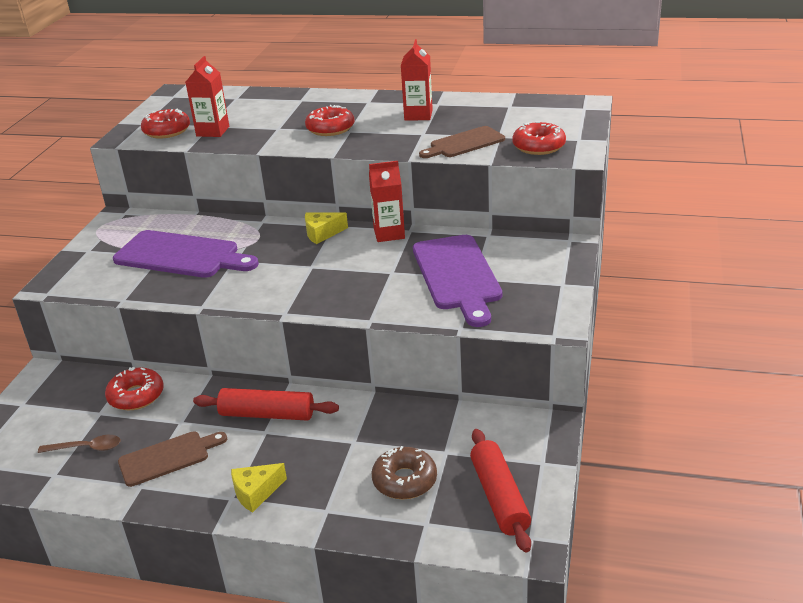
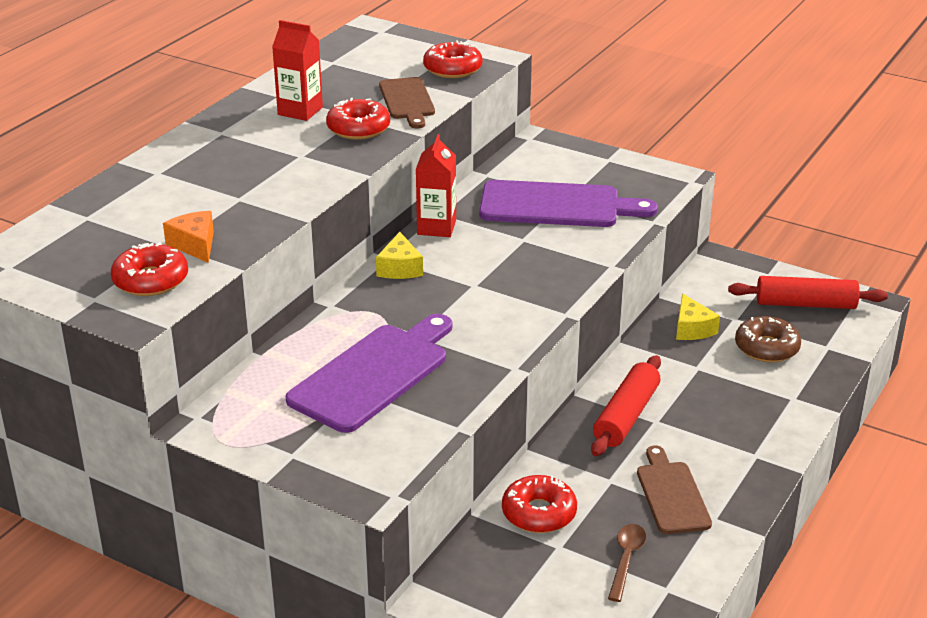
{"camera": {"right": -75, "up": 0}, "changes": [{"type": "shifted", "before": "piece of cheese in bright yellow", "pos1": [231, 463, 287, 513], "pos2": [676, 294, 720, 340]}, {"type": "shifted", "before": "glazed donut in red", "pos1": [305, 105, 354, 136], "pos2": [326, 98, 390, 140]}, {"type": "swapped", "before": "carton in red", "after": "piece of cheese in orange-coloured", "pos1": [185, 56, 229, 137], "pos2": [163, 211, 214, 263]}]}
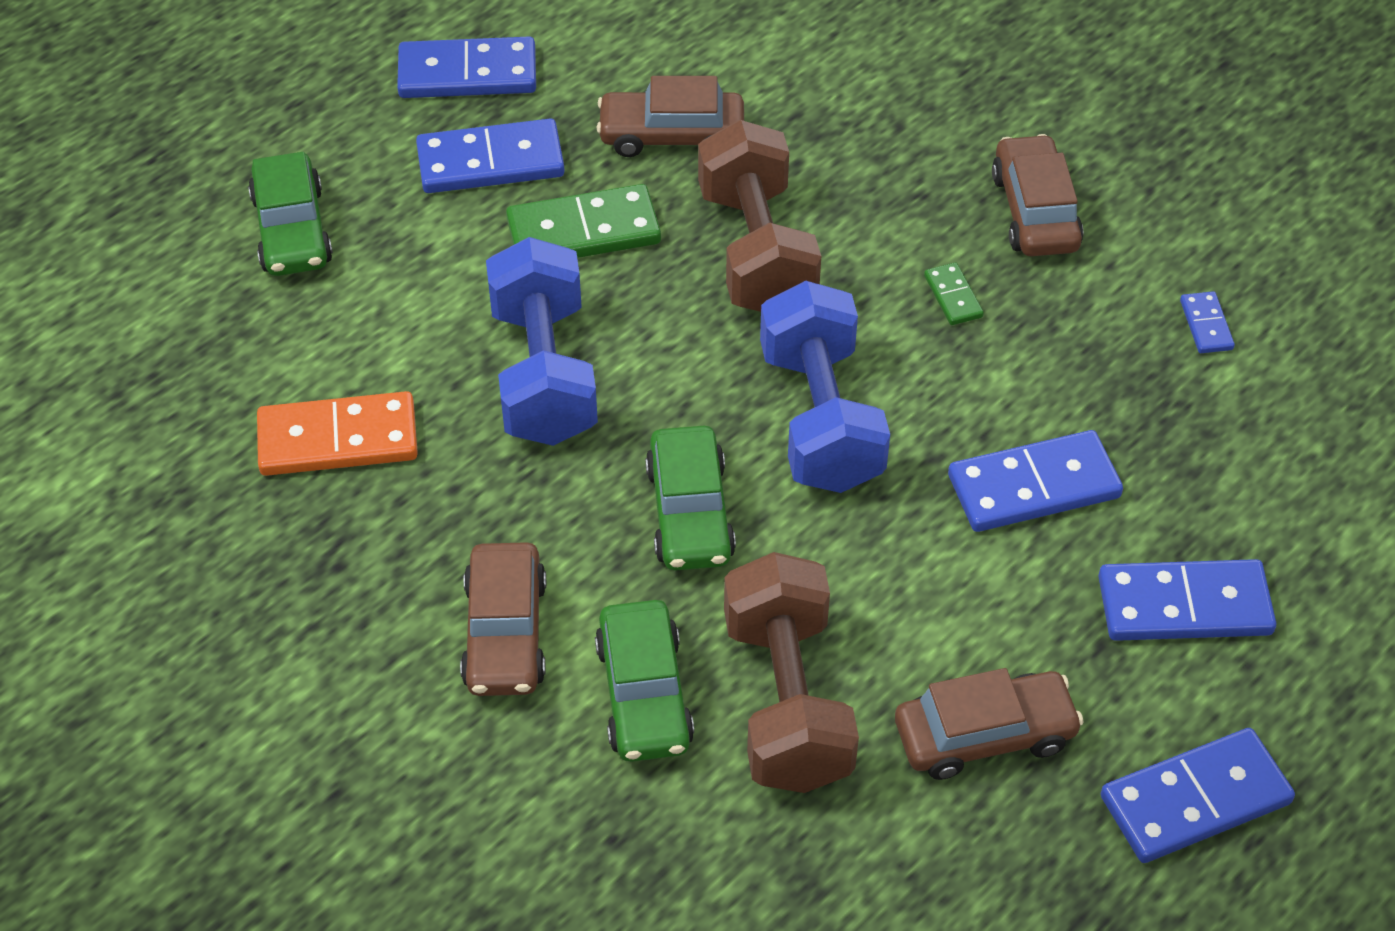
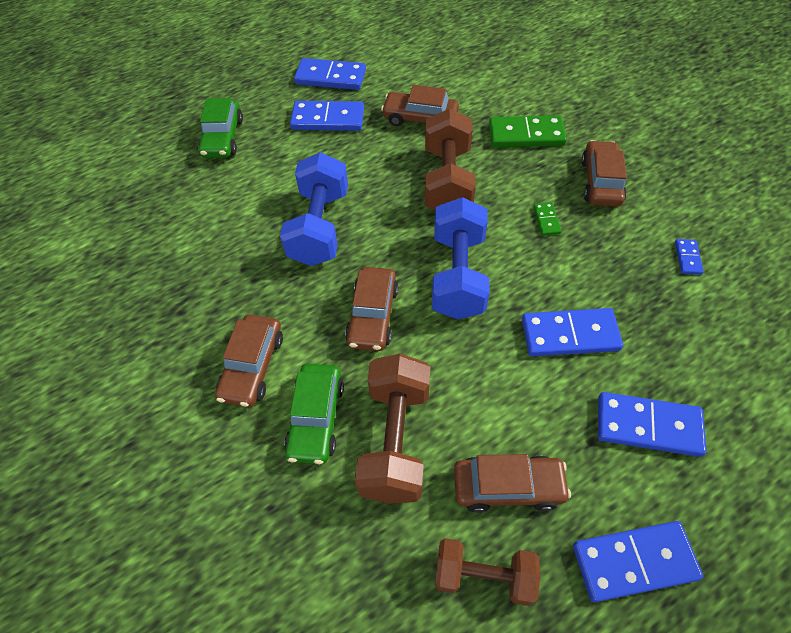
{"camera": {"right": 15, "up": 5}, "changes": [{"type": "gone", "before": "domino tile in orange-coloured", "pos1": [257, 391, 418, 476]}, {"type": "new", "after": "dumbbell in russet", "pos2": [435, 538, 540, 606]}, {"type": "shifted", "before": "domino tile in emerald", "pos1": [506, 184, 661, 258], "pos2": [489, 115, 567, 147]}, {"type": "repainted", "before": "car in emerald", "after": "car in russet", "pos1": [645, 426, 736, 571], "pos2": [345, 267, 398, 351]}]}
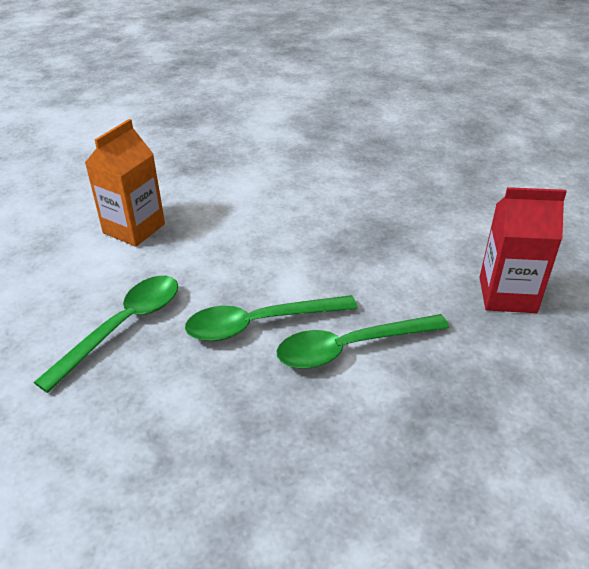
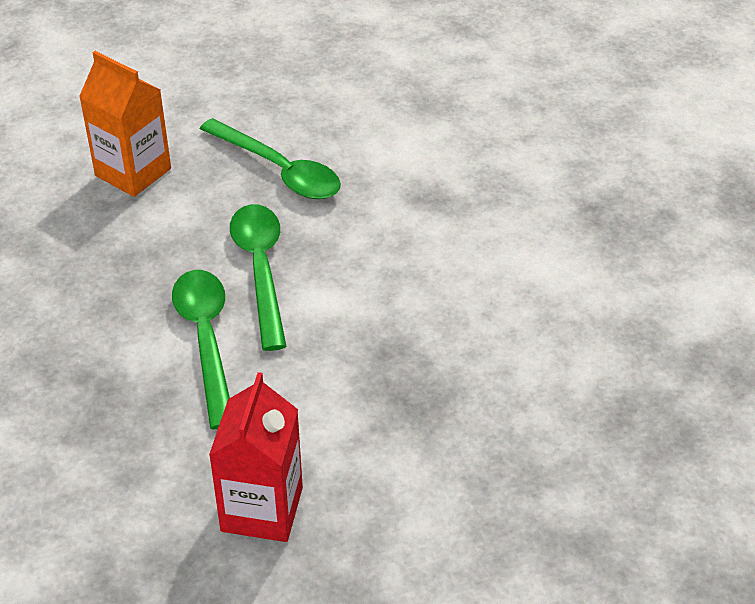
{"camera": {"right": 95, "up": 5}, "changes": [{"type": "shifted", "before": "carton in orange-coloured", "pos1": [85, 119, 165, 247], "pos2": [79, 51, 171, 197]}]}
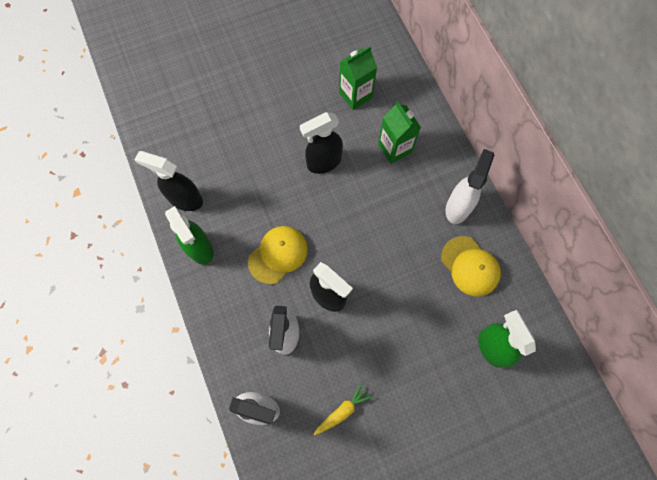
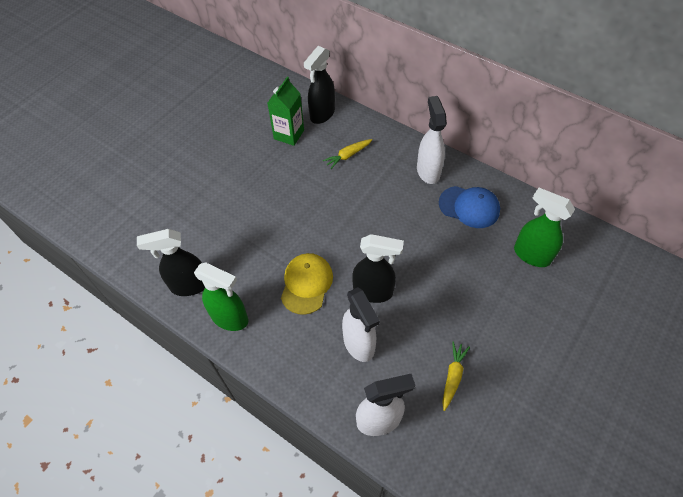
{"camera": {"right": -30, "up": -15}, "changes": [{"type": "shifted", "before": "sprayer in jet-black", "pos1": [300, 112, 343, 174], "pos2": [304, 46, 335, 124]}, {"type": "swapped", "before": "carton in emerald", "after": "toy carrot in bright yellow", "pos1": [378, 101, 421, 164], "pos2": [323, 139, 372, 169]}, {"type": "repainted", "before": "peaked cap in bright yellow", "after": "peaked cap in blue", "pos1": [441, 236, 501, 296], "pos2": [439, 186, 500, 228]}]}
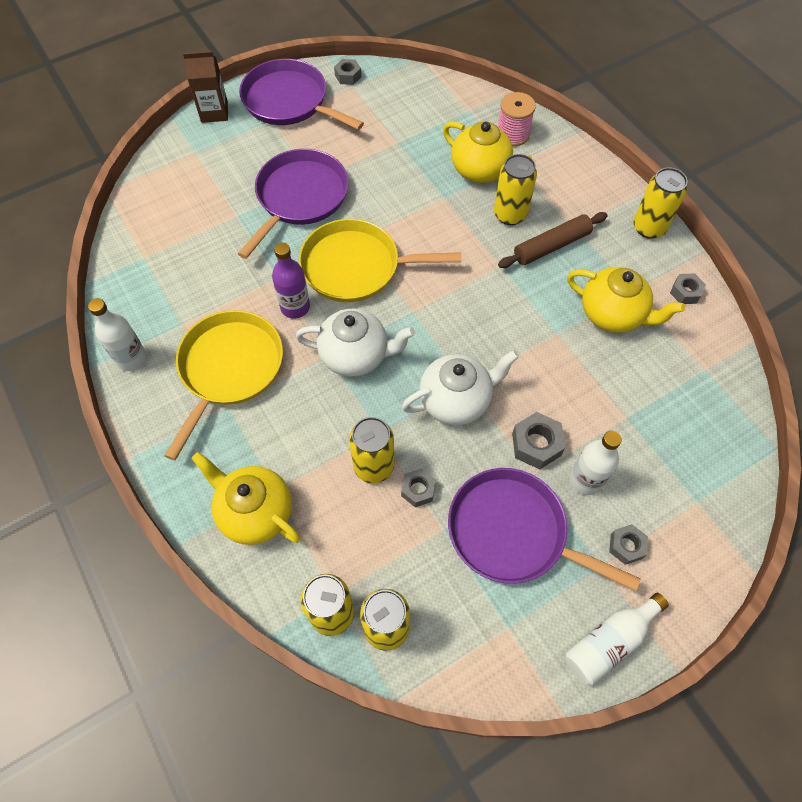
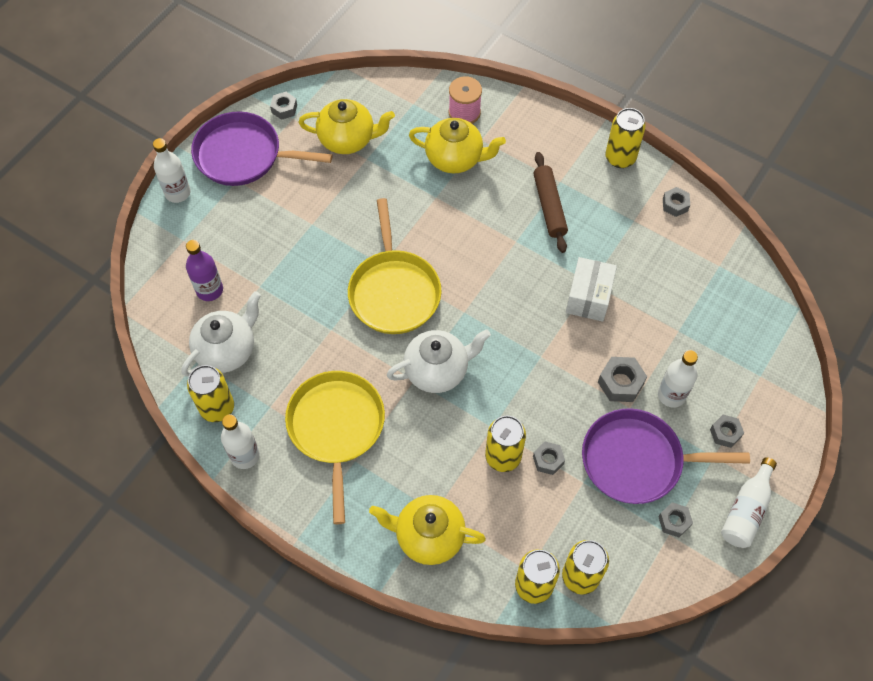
{"camera": {"right": -25, "up": 0}, "changes": [{"type": "gone", "before": "pan in purple", "pos1": [238, 149, 349, 259]}, {"type": "new", "after": "box in white", "pos2": [566, 257, 617, 322]}, {"type": "new", "after": "nut in grey", "pos2": [658, 502, 693, 537]}, {"type": "shifted", "before": "flask in purple", "pos1": [272, 243, 310, 319], "pos2": [186, 240, 223, 301]}, {"type": "shifted", "before": "tea pot in white", "pos1": [402, 350, 519, 425], "pos2": [182, 291, 261, 377]}, {"type": "shifted", "before": "can in bright yellow", "pos1": [494, 154, 537, 225], "pos2": [187, 365, 234, 422]}, {"type": "shifted", "before": "tea pot in bright yellow", "pos1": [567, 267, 685, 333], "pos2": [299, 99, 395, 154]}, {"type": "swapped", "before": "carton in russet", "after": "flask in white", "pos1": [183, 51, 228, 123], "pos2": [153, 138, 191, 203]}, {"type": "rotated", "before": "pan in bright yellow", "pos1": [299, 219, 461, 302], "pos2": [348, 198, 442, 334], "turn": -75}, {"type": "rotated", "before": "dough roller in russet", "pos1": [498, 212, 608, 268], "pos2": [533, 152, 568, 253], "turn": -45}]}
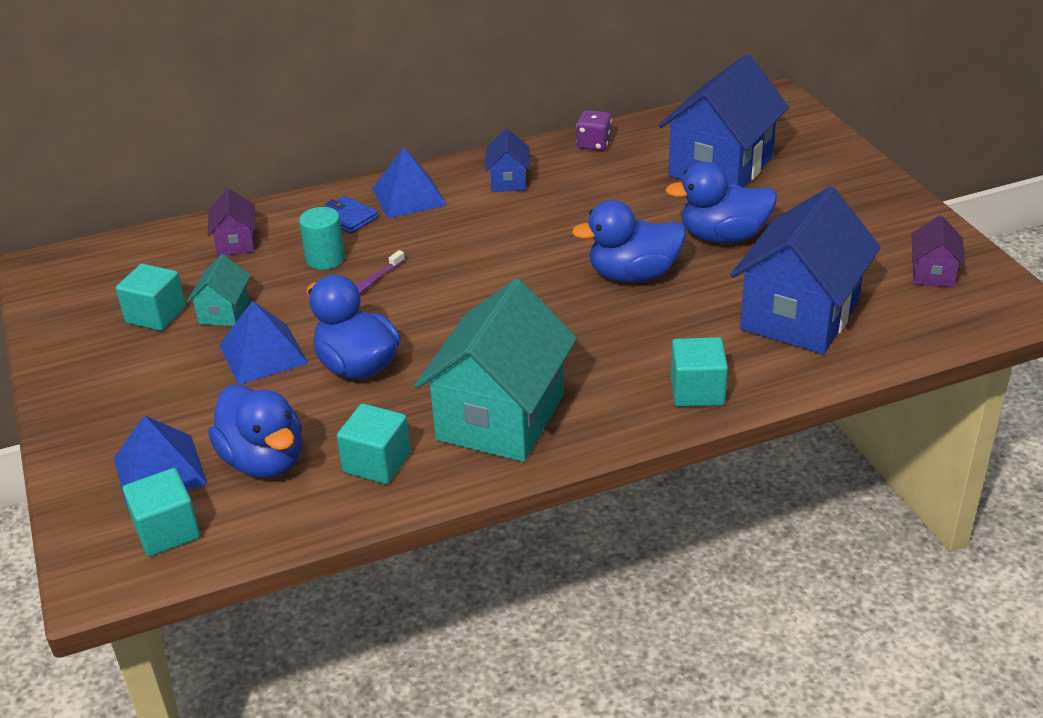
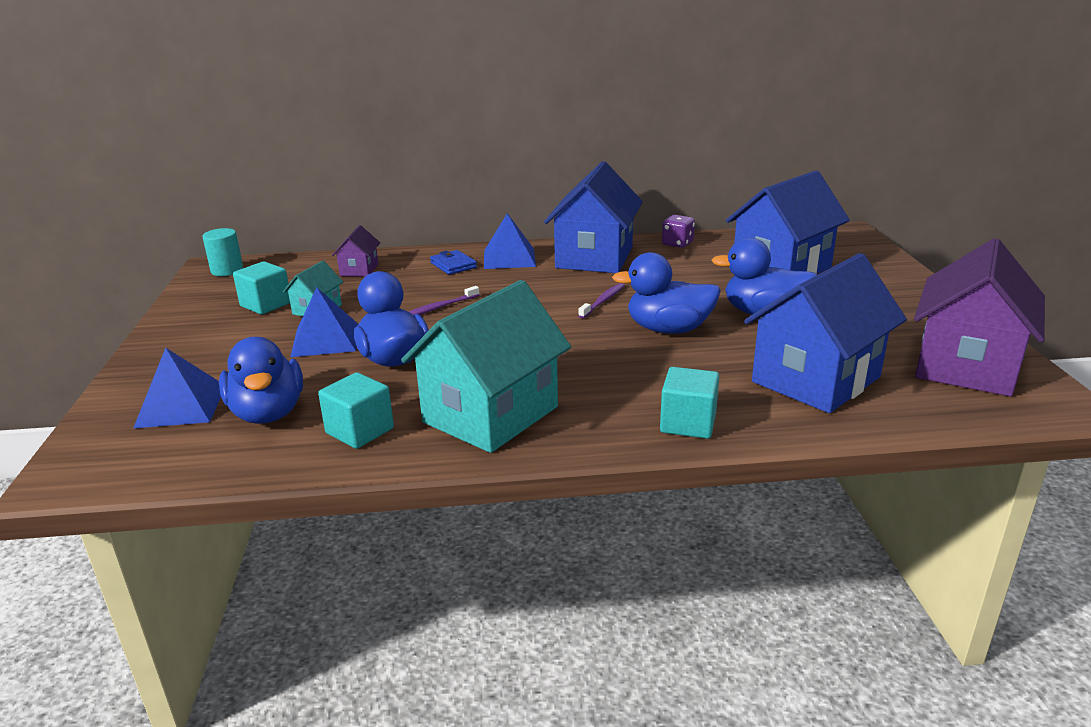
{"camera": {"right": 15, "up": -10}, "changes": [{"type": "gone", "before": "solid cube in turquoise", "pos1": [123, 468, 200, 557]}, {"type": "new", "after": "toothbrush in purple", "pos2": [578, 283, 625, 319]}, {"type": "shifted", "before": "solid cylinder in turquoise", "pos1": [299, 207, 345, 270], "pos2": [203, 228, 243, 276]}, {"type": "scaled", "before": "toy house in blue", "pos1": [485, 129, 530, 192], "pos2": [544, 161, 643, 273], "scale": 2.17}, {"type": "scaled", "before": "toy house in purple", "pos1": [912, 215, 965, 288], "pos2": [914, 238, 1045, 396], "scale": 2.17}]}
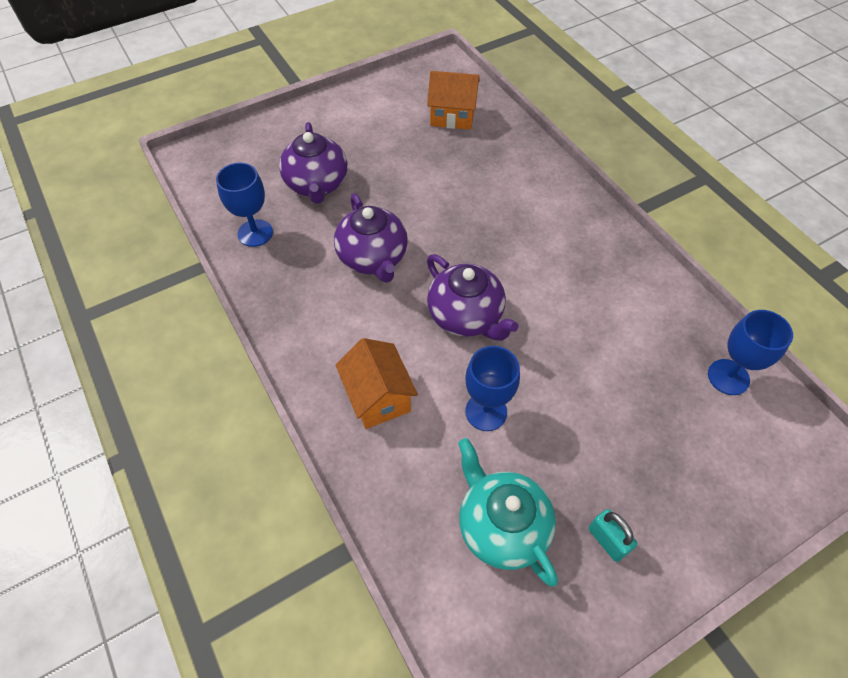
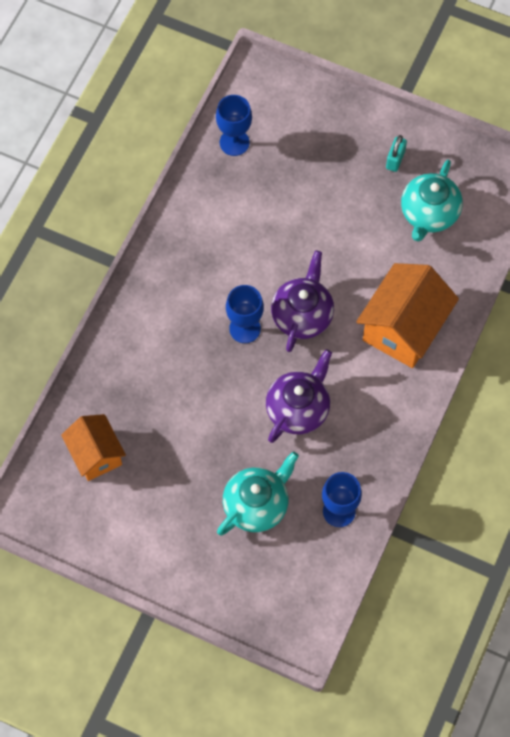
{"camera": {"right": -125, "up": 10}, "changes": [{"type": "shifted", "before": "chalice in blue", "pos1": [465, 346, 520, 431], "pos2": [226, 285, 264, 343]}, {"type": "repainted", "before": "tea pot in purple", "after": "tea pot in turquoise", "pos1": [279, 122, 347, 204], "pos2": [217, 452, 299, 535]}, {"type": "scaled", "before": "toy house in orange-coloured", "pos1": [336, 338, 418, 429], "pos2": [356, 263, 459, 368], "scale": 1.58}]}
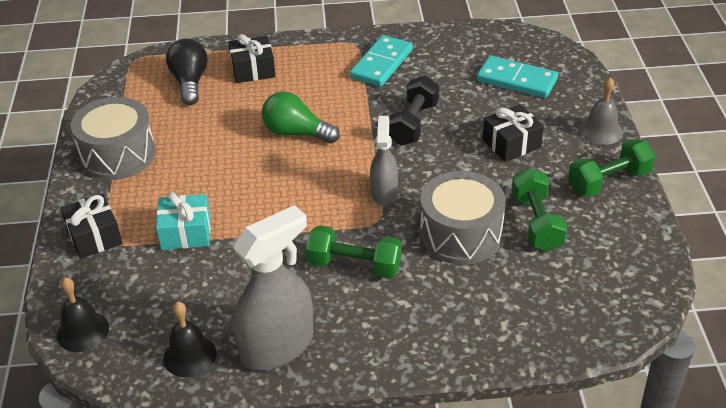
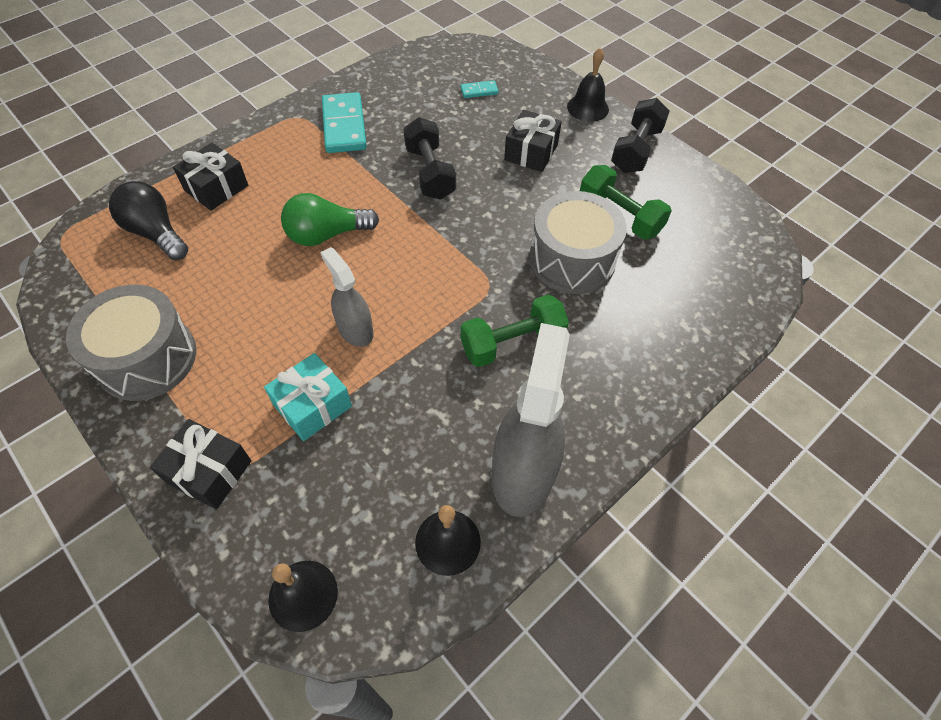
{"camera": {"right": -40, "up": 15}, "changes": [{"type": "shifted", "before": "sprayer in grey", "pos1": [370, 116, 398, 205], "pos2": [320, 247, 374, 347]}, {"type": "repainted", "before": "dumbbell in emerald", "after": "dumbbell in jet-black", "pos1": [568, 139, 655, 197], "pos2": [611, 98, 670, 173]}, {"type": "repainted", "before": "school bell in grey", "after": "school bell in jet-black", "pos1": [579, 77, 623, 145], "pos2": [567, 48, 609, 122]}, {"type": "scaled", "before": "domino tile in turquoise", "pos1": [477, 56, 558, 98], "pos2": [460, 80, 499, 98], "scale": 0.48}]}
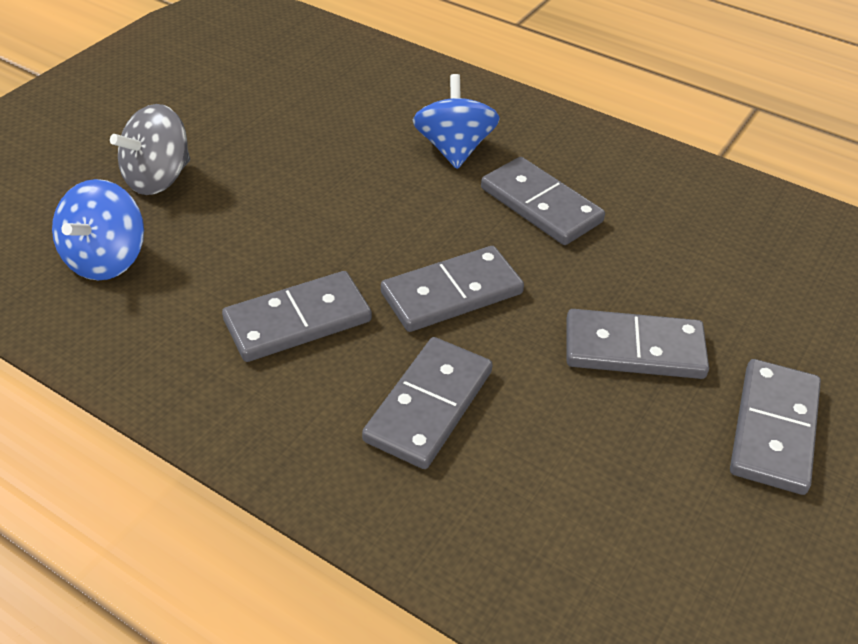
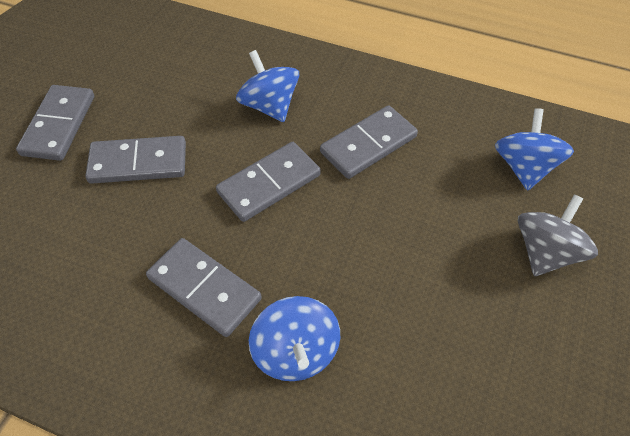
{"camera": {"right": 170, "up": 10}, "changes": [{"type": "swapped", "before": "domino tile in grey", "after": "spinning top in blue", "pos1": [362, 337, 493, 469], "pos2": [236, 50, 299, 122]}]}
